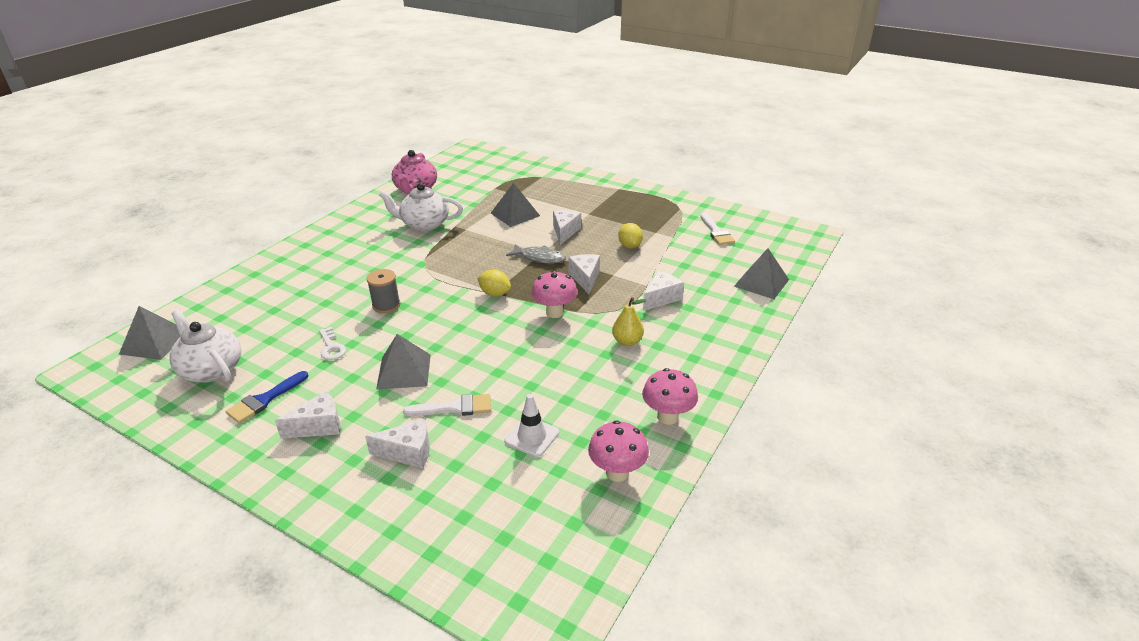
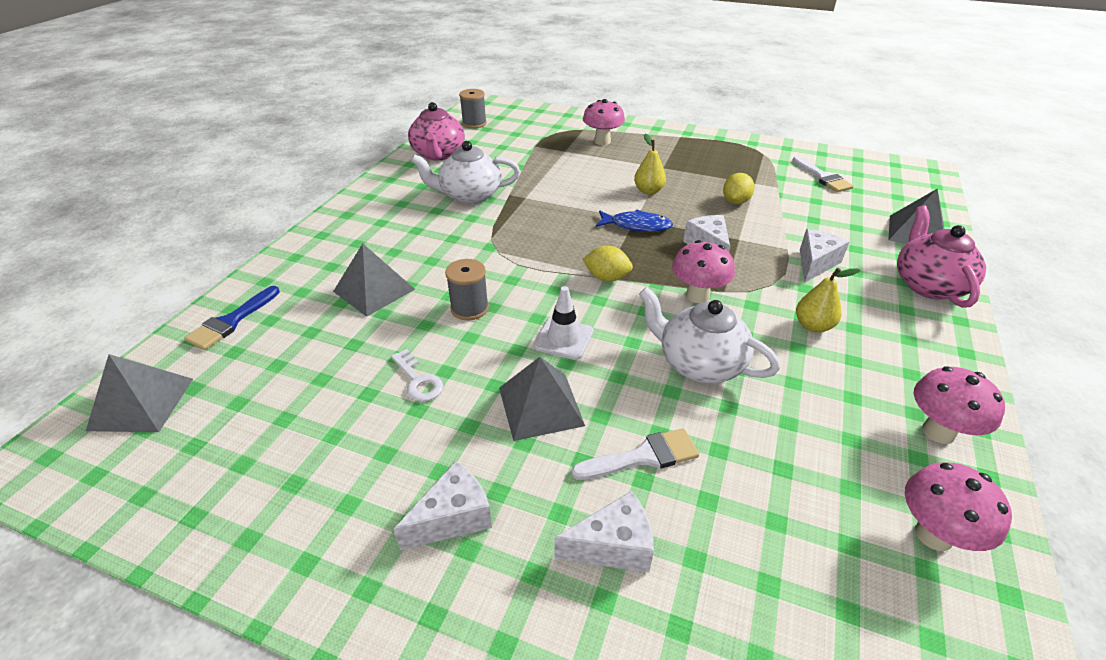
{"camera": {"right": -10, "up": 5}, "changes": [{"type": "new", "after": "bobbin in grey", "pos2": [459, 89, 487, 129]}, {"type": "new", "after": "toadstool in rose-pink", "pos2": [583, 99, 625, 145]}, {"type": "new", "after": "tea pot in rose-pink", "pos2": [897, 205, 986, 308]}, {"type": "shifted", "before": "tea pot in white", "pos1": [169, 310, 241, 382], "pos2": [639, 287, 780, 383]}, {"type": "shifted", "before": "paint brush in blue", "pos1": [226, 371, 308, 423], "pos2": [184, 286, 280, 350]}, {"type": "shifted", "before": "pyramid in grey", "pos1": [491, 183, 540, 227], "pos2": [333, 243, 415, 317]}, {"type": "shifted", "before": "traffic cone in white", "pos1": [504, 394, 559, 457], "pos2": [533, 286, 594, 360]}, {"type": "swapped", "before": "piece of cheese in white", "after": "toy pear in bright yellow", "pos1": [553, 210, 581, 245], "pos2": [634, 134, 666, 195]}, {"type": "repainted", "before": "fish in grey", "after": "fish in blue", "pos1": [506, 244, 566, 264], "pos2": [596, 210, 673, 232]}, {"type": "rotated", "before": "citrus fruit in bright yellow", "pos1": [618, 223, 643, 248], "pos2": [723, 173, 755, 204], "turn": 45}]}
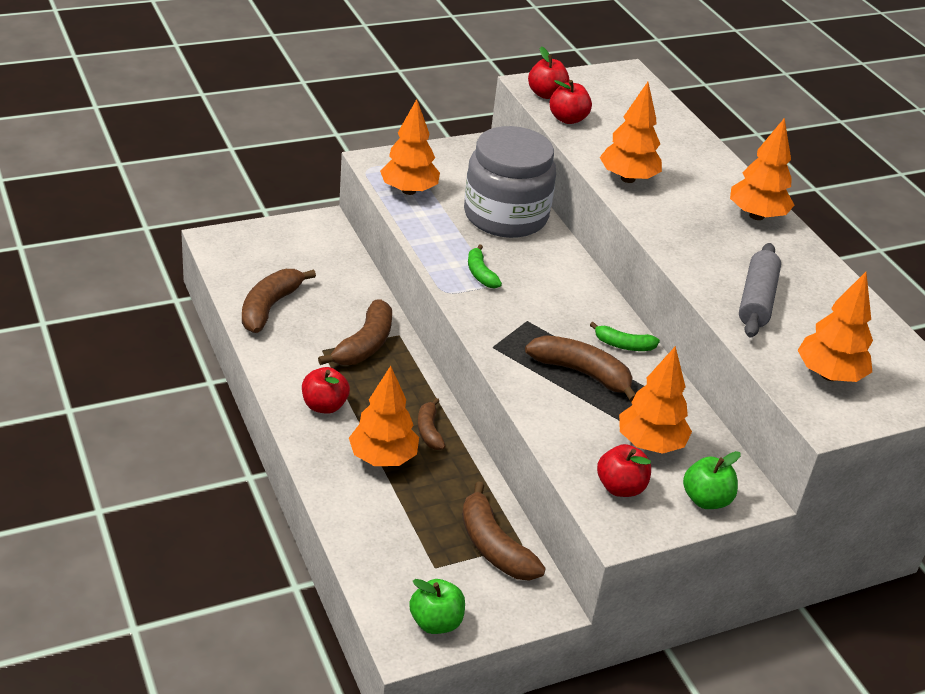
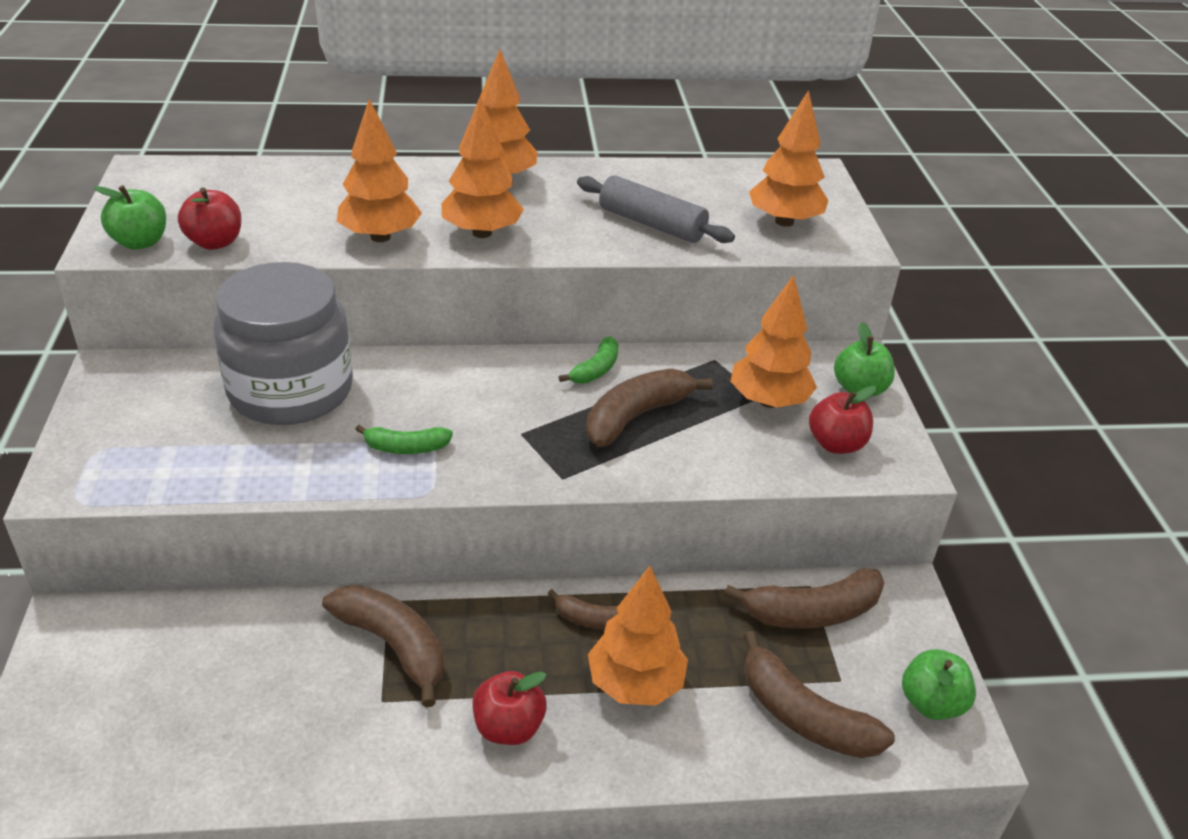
{"camera": {"right": -70, "up": 0}, "changes": [{"type": "shifted", "before": "banana in russet", "pos1": [242, 269, 316, 333], "pos2": [743, 631, 895, 758]}, {"type": "shifted", "before": "fir tree in orange-coloured", "pos1": [380, 99, 440, 195], "pos2": [441, 97, 524, 238]}, {"type": "repainted", "before": "apple fruit in red", "after": "apple fruit in emerald", "pos1": [528, 46, 569, 99], "pos2": [93, 185, 166, 250]}]}
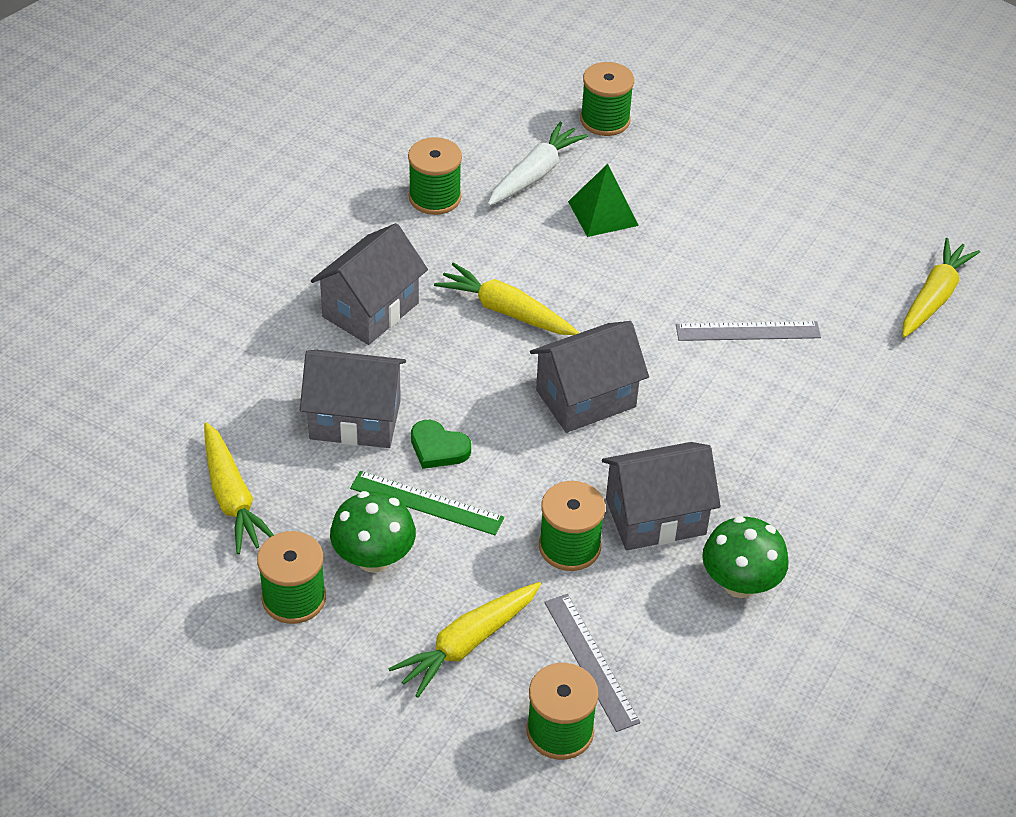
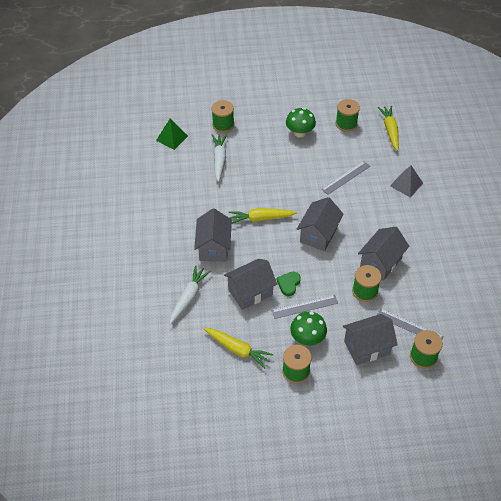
{"camera": {"right": -35, "up": 5}, "changes": [{"type": "new", "after": "toy carrot in white", "pos2": [170, 265, 211, 325]}, {"type": "new", "after": "pyramid in grey", "pos2": [390, 165, 423, 198]}, {"type": "shifted", "before": "bobbin in emerald", "pos1": [408, 137, 462, 215], "pos2": [335, 99, 360, 132]}, {"type": "shifted", "before": "pyramid in emerald", "pos1": [568, 164, 639, 237], "pos2": [156, 119, 188, 150]}, {"type": "shifted", "before": "toadstool in emerald", "pos1": [702, 516, 789, 598], "pos2": [286, 108, 316, 137]}, {"type": "swapped", "before": "toy carrot in bright yellow", "after": "toy house in grey", "pos1": [388, 582, 541, 698], "pos2": [343, 314, 398, 365]}, {"type": "repainted", "before": "ruler in emerald", "after": "ruler in grey", "pos1": [350, 471, 504, 535], "pos2": [271, 295, 338, 319]}, {"type": "rotated", "before": "love heart in emerald", "pos1": [411, 420, 471, 469], "pos2": [277, 272, 301, 296], "turn": 120}]}
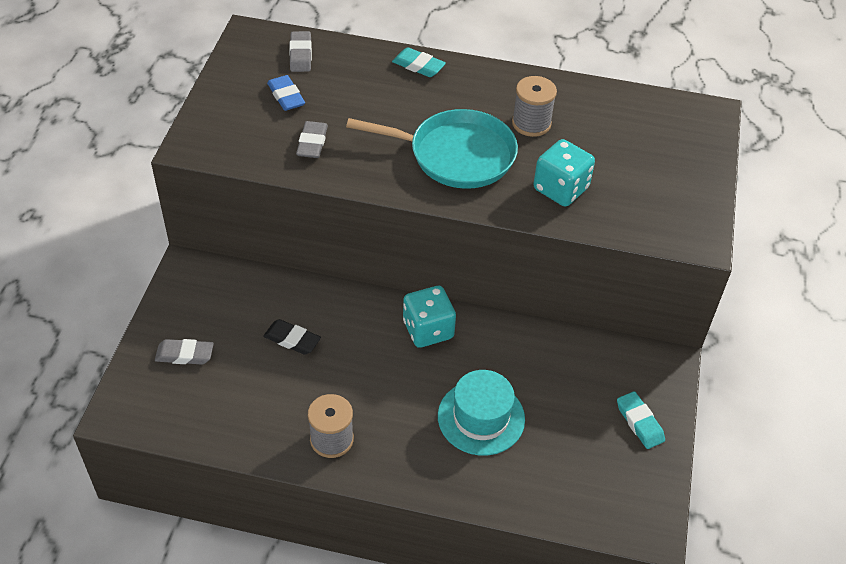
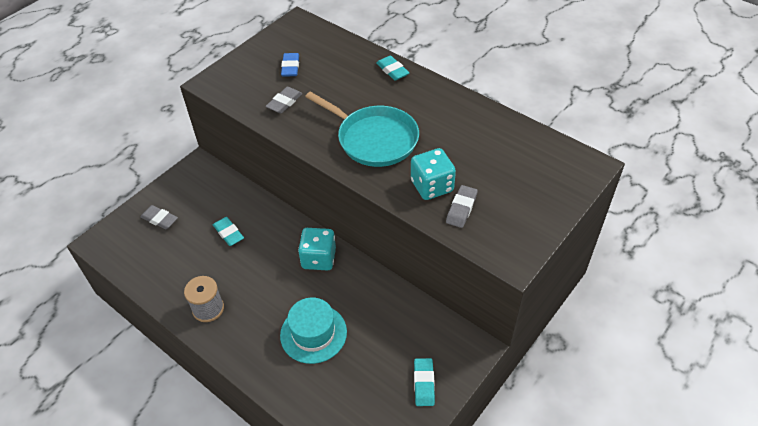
{"camera": {"right": 30, "up": 0}, "changes": [{"type": "gone", "before": "bobbin in grey", "pos1": [512, 76, 557, 137]}, {"type": "shifted", "before": "gum eraser in grey", "pos1": [289, 31, 312, 72], "pos2": [446, 185, 478, 228]}, {"type": "repainted", "before": "gum eraser in jet-black", "after": "gum eraser in turquoise", "pos1": [263, 319, 321, 355], "pos2": [213, 217, 244, 246]}]}
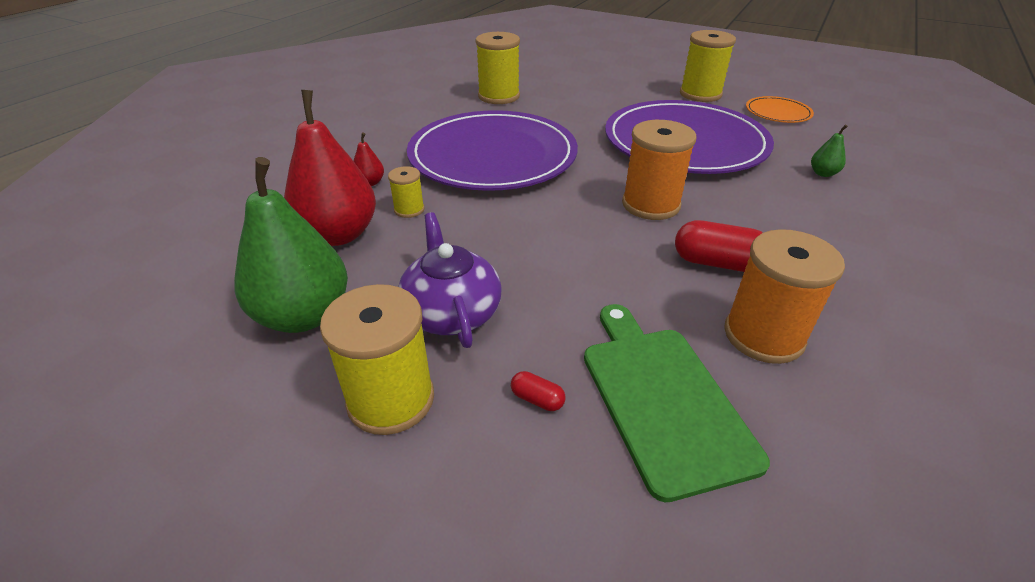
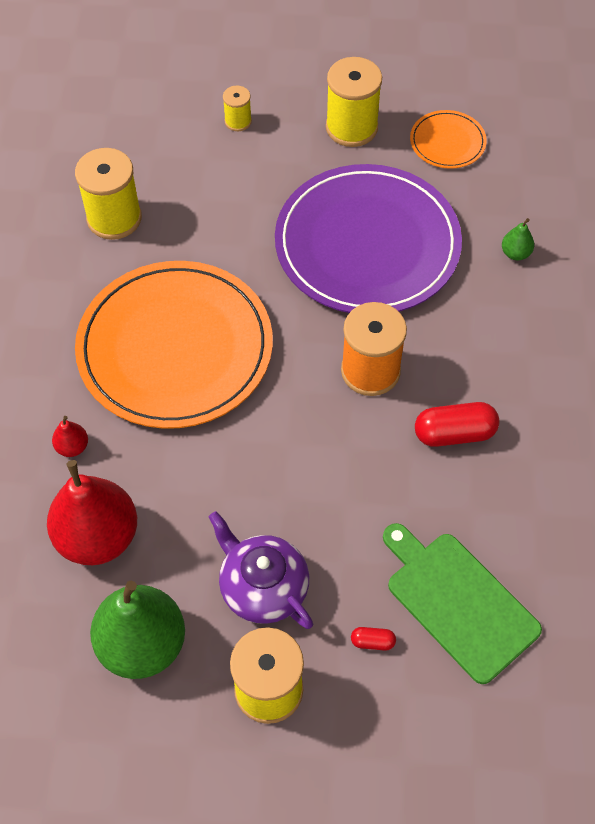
{"camera": {"right": -25, "up": 20}, "changes": [{"type": "gone", "before": "bobbin in orange-coloured", "pos1": [724, 229, 845, 364]}, {"type": "shifted", "before": "bobbin in bright yellow", "pos1": [388, 166, 425, 218], "pos2": [223, 85, 252, 131]}, {"type": "repainted", "before": "flat dish in purple", "after": "flat dish in orange-coloured", "pos1": [407, 110, 578, 191], "pos2": [75, 261, 273, 429]}]}
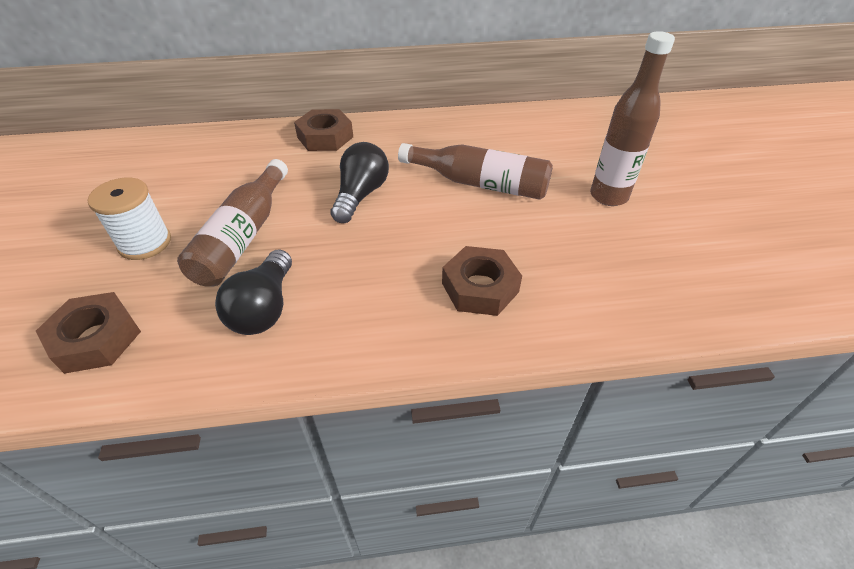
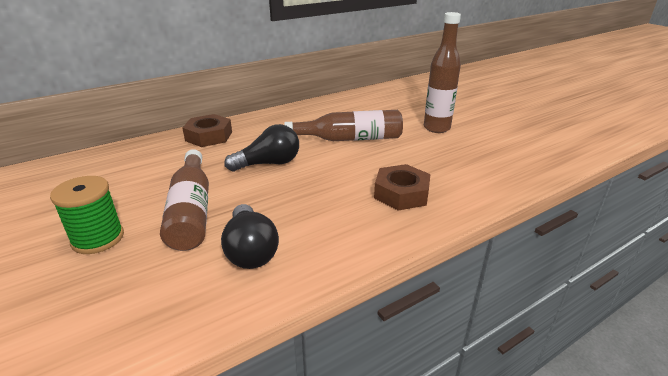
{"camera": {"right": -25, "up": -15}, "changes": [{"type": "gone", "before": "nut in russet", "pos1": [36, 292, 141, 374]}, {"type": "repainted", "before": "bobbin in white", "after": "bobbin in emerald", "pos1": [88, 177, 171, 260], "pos2": [50, 176, 124, 254]}, {"type": "rotated", "before": "bulb in jet-black", "pos1": [330, 142, 389, 223], "pos2": [224, 124, 299, 172], "turn": 75}]}
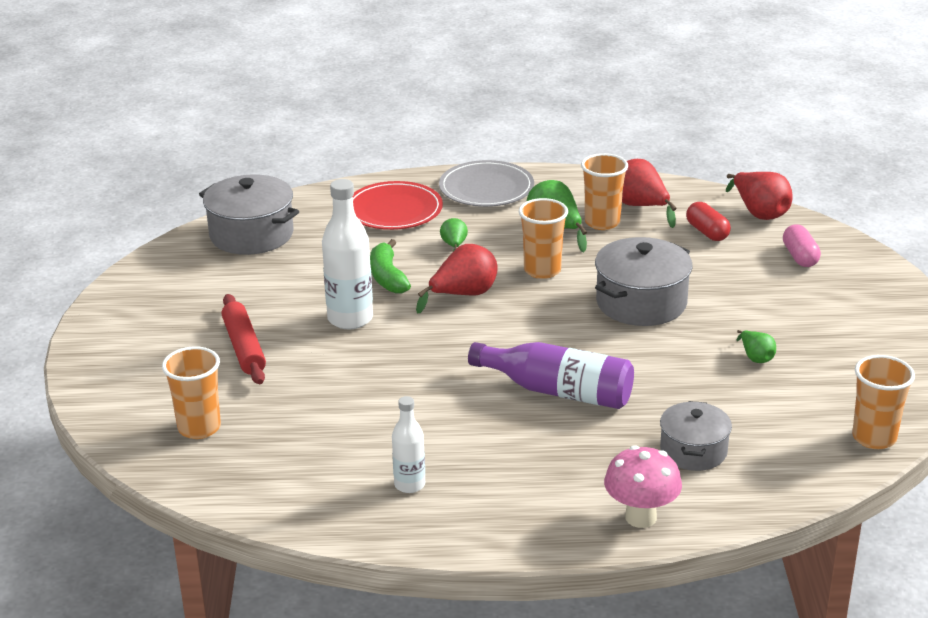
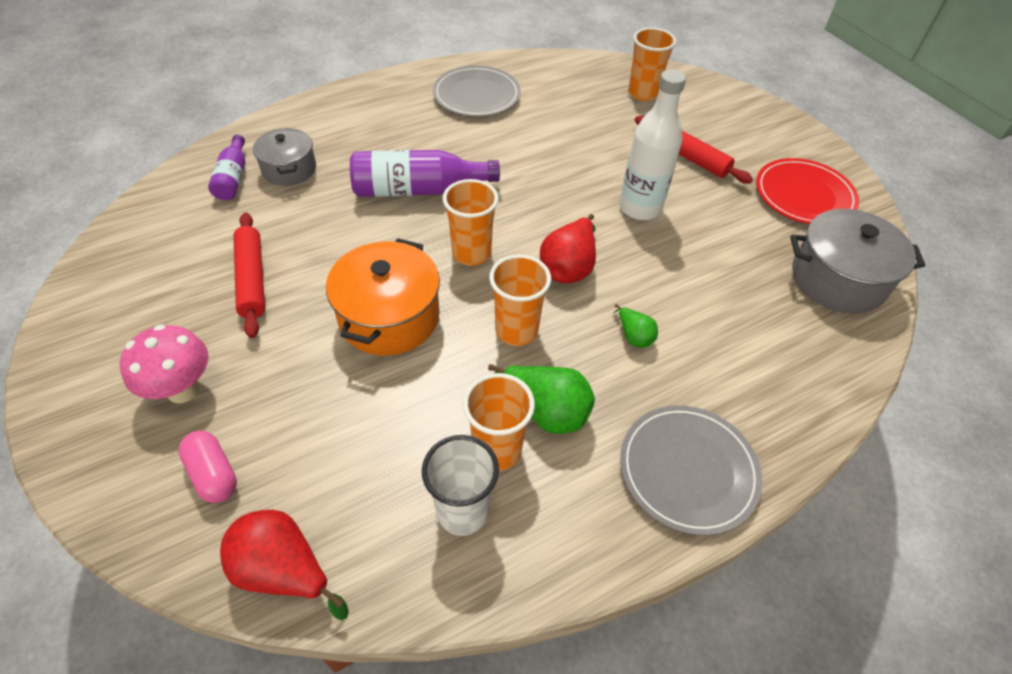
{"camera": {"right": 150, "up": 20}, "changes": [{"type": "gone", "before": "banana in emerald", "pos1": [370, 239, 411, 293]}, {"type": "gone", "before": "pill in red", "pos1": [686, 202, 731, 241]}, {"type": "new", "after": "flask in purple", "pos2": [208, 135, 245, 200]}, {"type": "shifted", "before": "flat dish in red", "pos1": [353, 181, 443, 230], "pos2": [756, 158, 859, 224]}, {"type": "shifted", "before": "toadstool in rose-pink", "pos1": [604, 445, 682, 528], "pos2": [120, 324, 209, 403]}, {"type": "shifted", "before": "beaker in orange-coloured", "pos1": [852, 355, 915, 449], "pos2": [442, 179, 499, 266]}, {"type": "swapped", "before": "flask in white", "after": "flat dish in grey", "pos1": [392, 396, 425, 493], "pos2": [433, 66, 521, 117]}, {"type": "swapped", "before": "toy pear in red", "after": "beaker in white", "pos1": [622, 159, 677, 228], "pos2": [422, 435, 499, 536]}, {"type": "swapped", "before": "toy pear in emerald", "after": "dough roller in red", "pos1": [736, 330, 776, 363], "pos2": [233, 213, 265, 338]}, {"type": "repainted", "before": "cooking pot in grey", "after": "cooking pot in orange-coloured", "pos1": [595, 237, 693, 326], "pos2": [326, 238, 440, 356]}]}
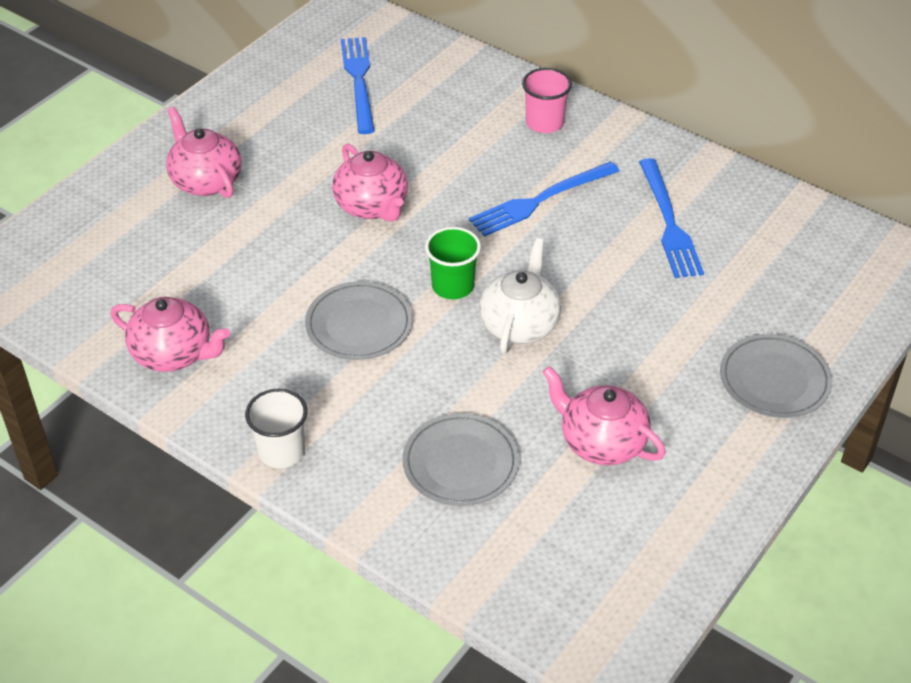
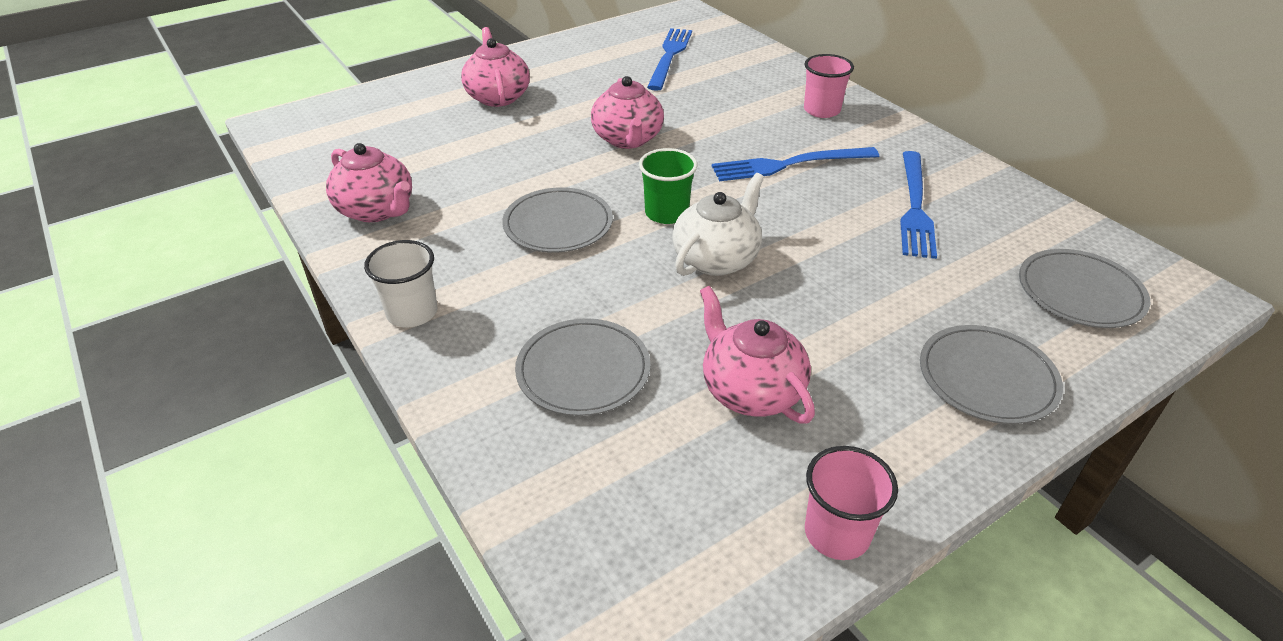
{"camera": {"right": 20, "up": -5}, "changes": [{"type": "new", "after": "beaker in rose-pink", "pos2": [805, 446, 898, 560]}, {"type": "new", "after": "flat dish in grey", "pos2": [1019, 249, 1151, 328]}]}
